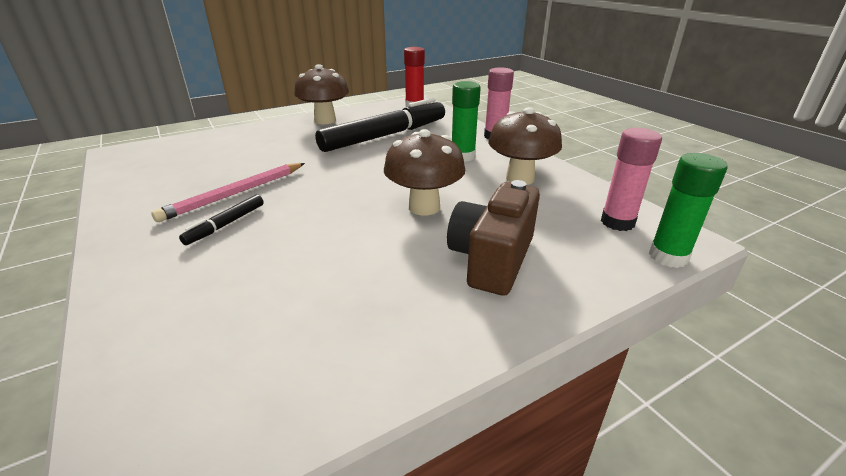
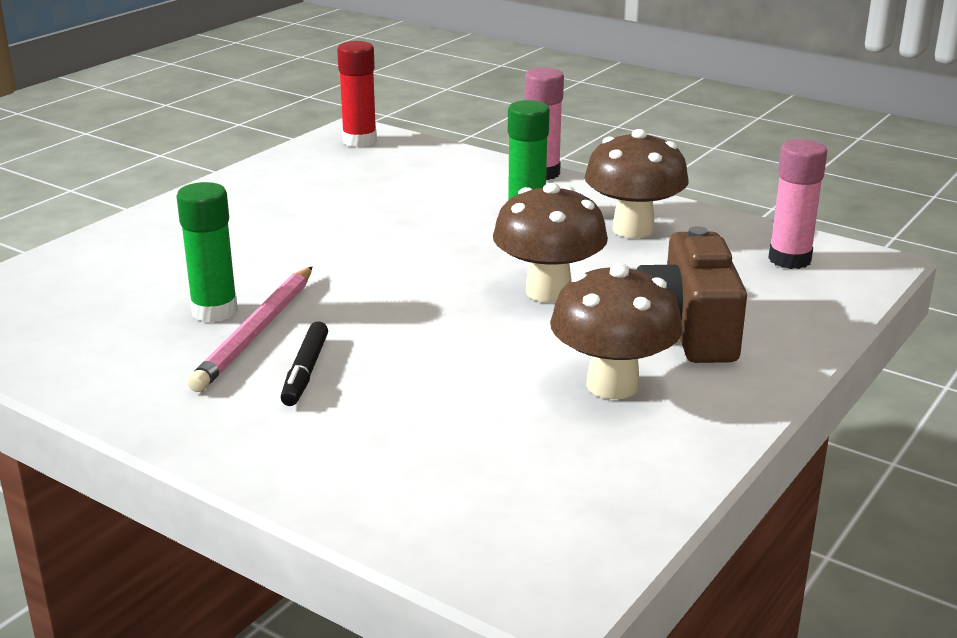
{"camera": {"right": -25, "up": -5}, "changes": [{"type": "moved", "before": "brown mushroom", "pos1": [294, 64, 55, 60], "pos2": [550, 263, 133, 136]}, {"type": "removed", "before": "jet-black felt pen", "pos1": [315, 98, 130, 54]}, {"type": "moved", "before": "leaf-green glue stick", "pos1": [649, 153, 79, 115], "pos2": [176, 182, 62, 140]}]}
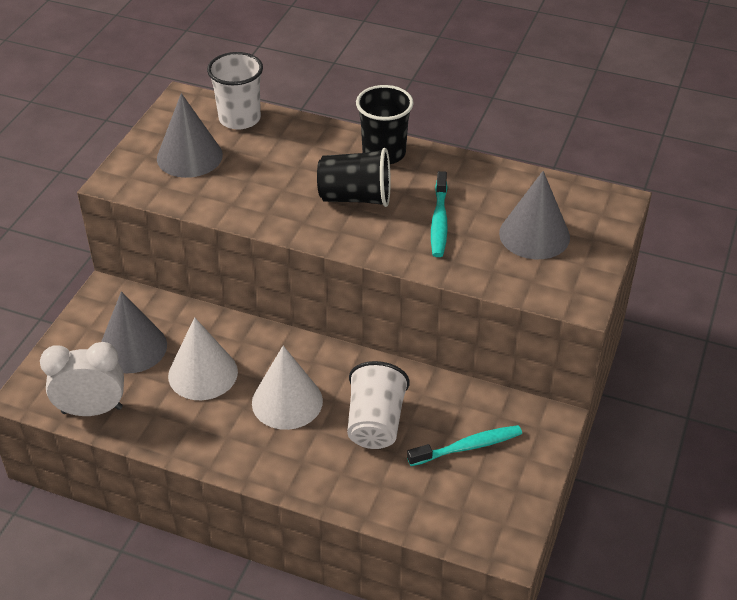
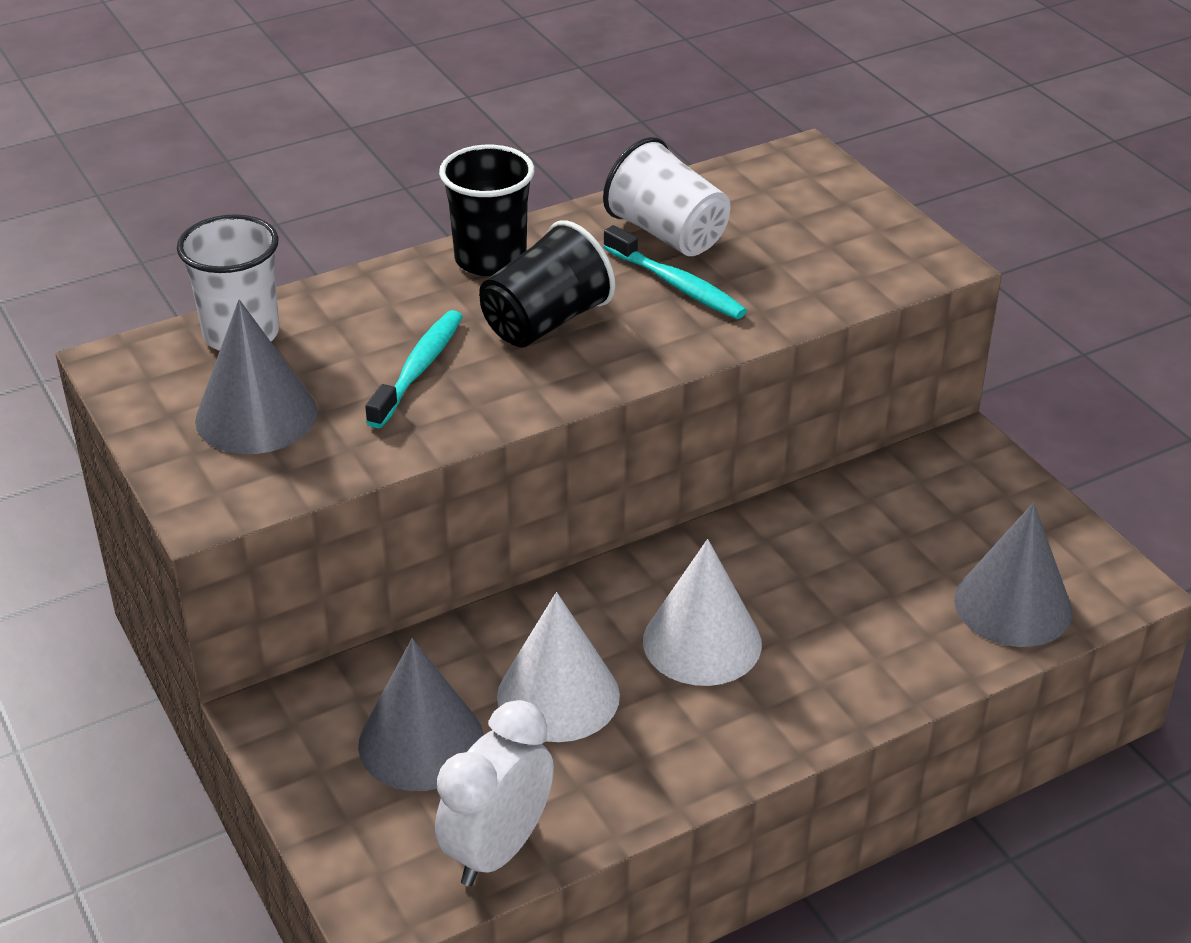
{"camera": {"right": -50, "up": -5}, "changes": [{"type": "moved", "before": "pure white beaker", "pos1": [347, 361, 63, 88], "pos2": [603, 137, 127, 119]}, {"type": "moved", "before": "aqua dental brush", "pos1": [407, 425, 115, 41], "pos2": [365, 310, 98, 118]}, {"type": "moved", "before": "grey cone shape", "pos1": [499, 171, 71, 88], "pos2": [954, 502, 118, 145]}]}
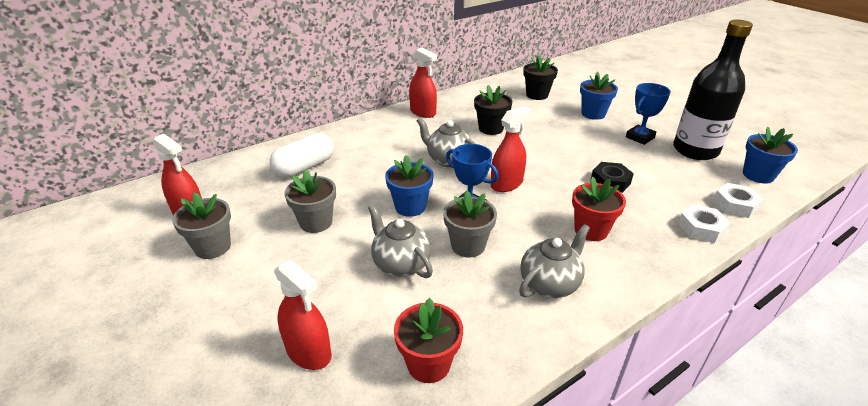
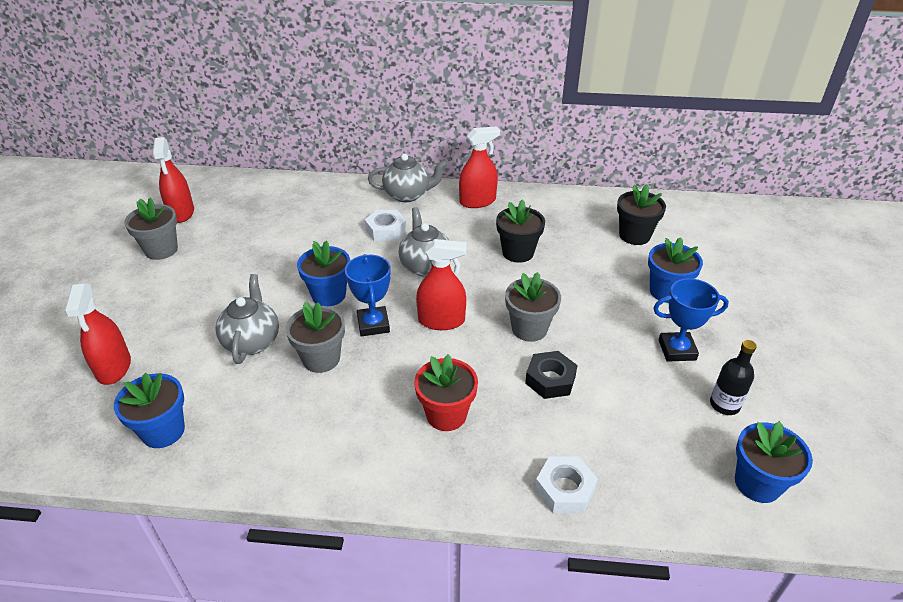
{"camera": {"right": 40, "up": 5}, "changes": [{"type": "removed", "before": "pure white capsule", "pos1": [269, 133, 65, 45]}, {"type": "moved", "before": "grey potted plant", "pos1": [284, 169, 52, 64], "pos2": [505, 272, 56, 70]}, {"type": "recoloured", "before": "scarlet potted plant", "after": "blue potted plant", "pos1": [394, 298, 69, 85], "pos2": [114, 373, 71, 75]}, {"type": "turned", "before": "scarlet spray cleaner", "pos1": [409, 47, 28, 71], "pos2": [459, 126, 41, 82], "turn": -105}, {"type": "moved", "before": "grey tea pot", "pos1": [519, 224, 71, 74], "pos2": [368, 154, 79, 48]}, {"type": "resized", "before": "jet-black flask", "pos1": [673, 20, 80, 140], "pos2": [710, 340, 47, 75], "scale": 0.45}, {"type": "moved", "before": "pure white hexagon nut", "pos1": [713, 183, 51, 35], "pos2": [365, 210, 42, 31]}]}
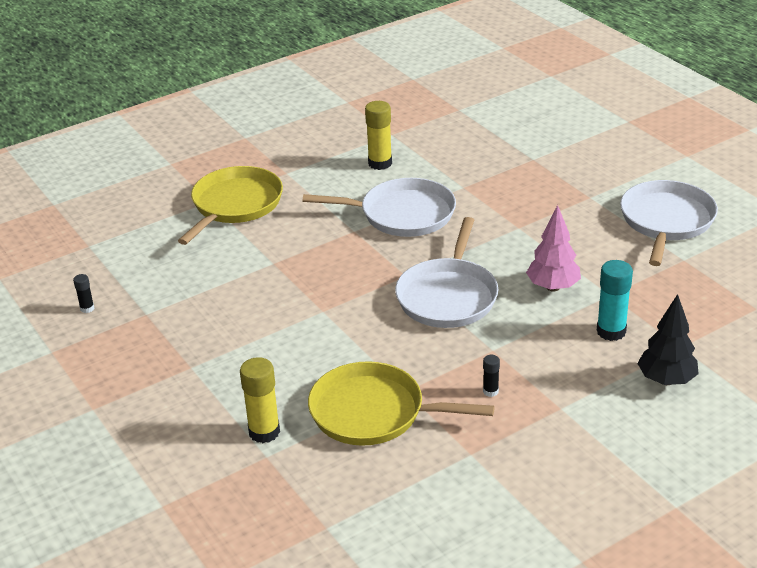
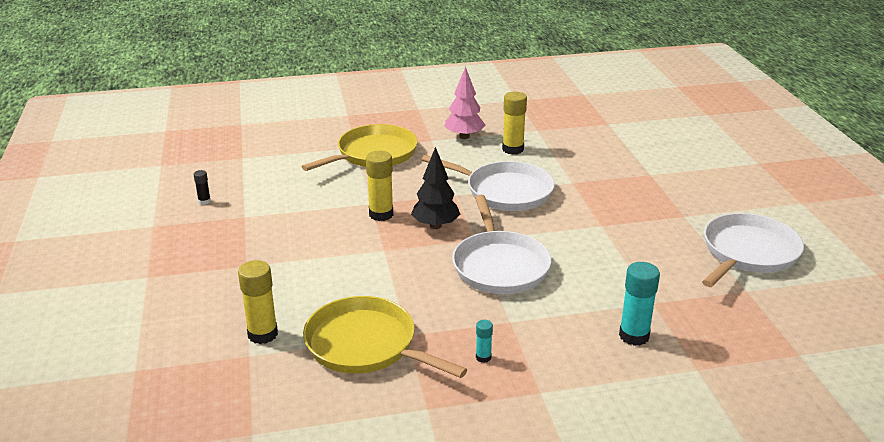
{"camera": {"right": 20, "up": -5}, "changes": [{"type": "turned", "before": "pure white frying pan", "pos1": [395, 217, 104, 111], "pos2": [452, 195, 99, 99], "turn": -45}, {"type": "recoloured", "before": "jet-black glue stick", "after": "aqua glue stick", "pos1": [483, 355, 17, 42], "pos2": [476, 320, 17, 43]}, {"type": "moved", "before": "rosy fir tree", "pos1": [526, 205, 55, 87], "pos2": [444, 66, 41, 73]}, {"type": "moved", "before": "jet-black fir tree", "pos1": [637, 294, 62, 91], "pos2": [411, 147, 49, 82]}, {"type": "added", "after": "golden glue stick", "pos2": [366, 151, 27, 70]}]}
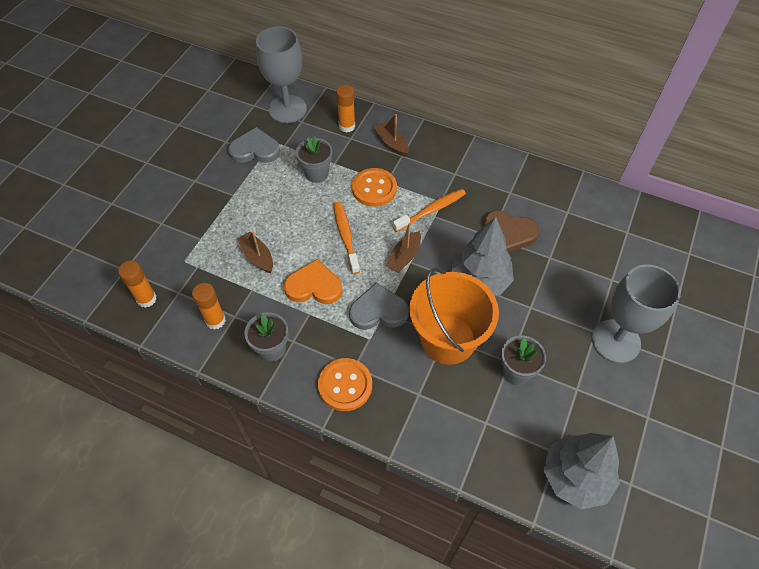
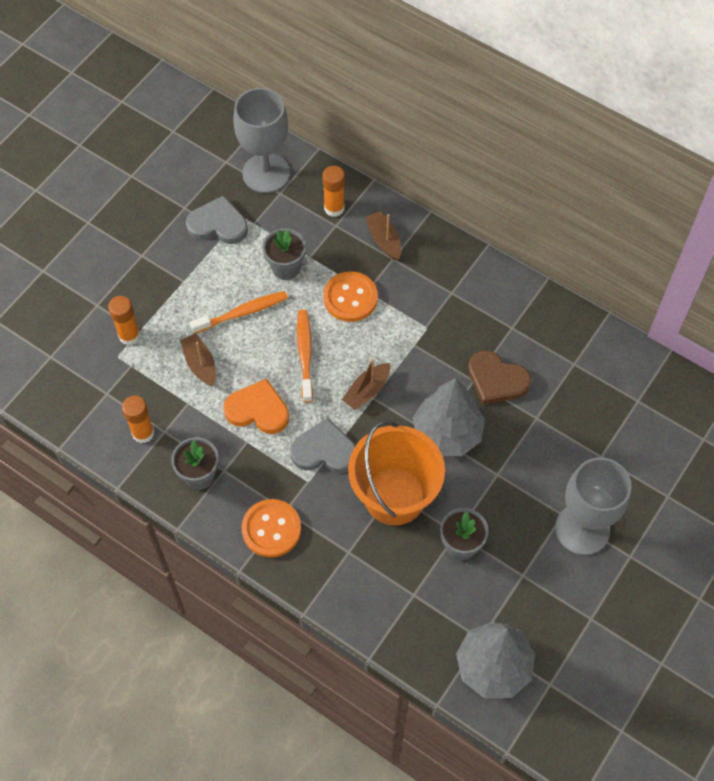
{"camera": {"right": 10, "up": 5}, "changes": [{"type": "moved", "before": "orange-coloured glue stick", "pos1": [118, 261, 38, 47], "pos2": [108, 296, 32, 49]}, {"type": "moved", "before": "orange-coloured dental brush", "pos1": [393, 189, 73, 43], "pos2": [190, 291, 98, 43]}]}
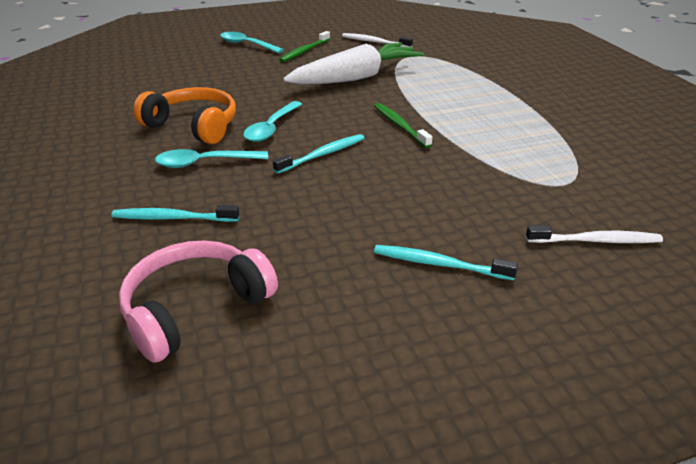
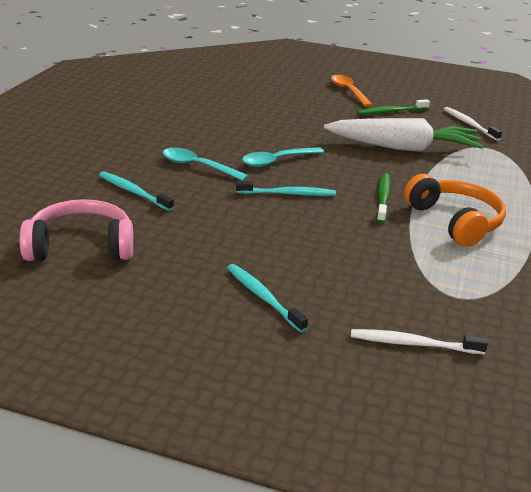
{"camera": {"right": 35, "up": -5}, "changes": [{"type": "moved", "before": "orange-coloured headset", "pos1": [133, 87, 103, 57], "pos2": [404, 174, 102, 73]}, {"type": "recoloured", "before": "aqua spoon", "after": "orange-coloured spoon", "pos1": [220, 32, 64, 21], "pos2": [331, 75, 42, 32]}, {"type": "turned", "before": "pure white dental brush", "pos1": [526, 225, 137, 18], "pos2": [351, 329, 137, 25], "turn": 150}]}
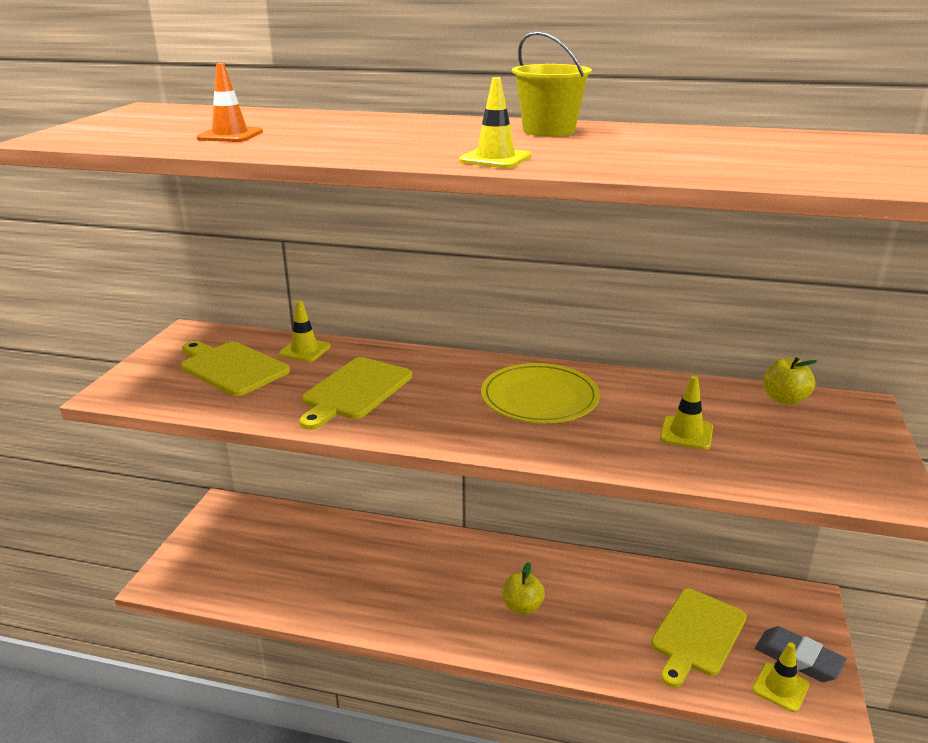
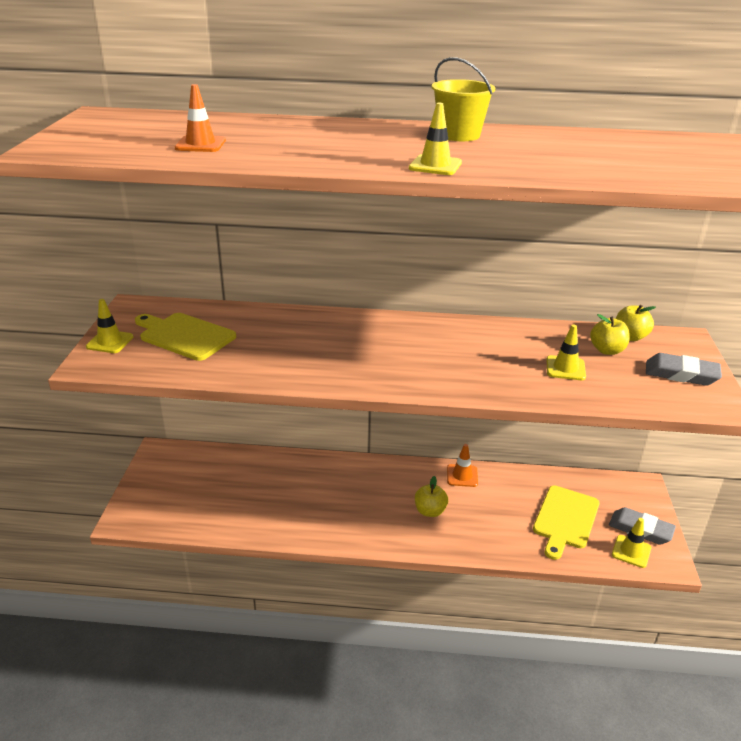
{"camera": {"right": -10, "up": 5}, "changes": [{"type": "moved", "before": "golden safety cone", "pos1": [279, 301, 52, 61], "pos2": [86, 299, 47, 54]}, {"type": "removed", "before": "golden chopping board", "pos1": [299, 357, 113, 73]}, {"type": "removed", "before": "golden dinner plate", "pos1": [481, 363, 119, 60]}, {"type": "added", "after": "orange-coloured safety cone", "pos2": [447, 444, 31, 43]}, {"type": "added", "after": "golden toy apple", "pos2": [590, 314, 40, 41]}, {"type": "added", "after": "grey pencil eraser", "pos2": [646, 353, 76, 33]}]}
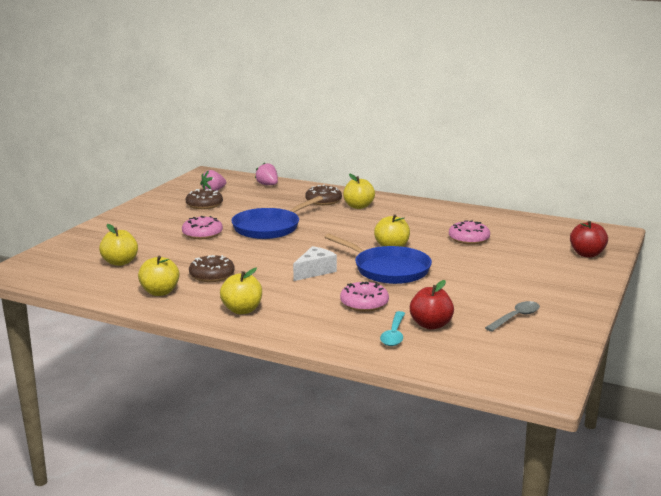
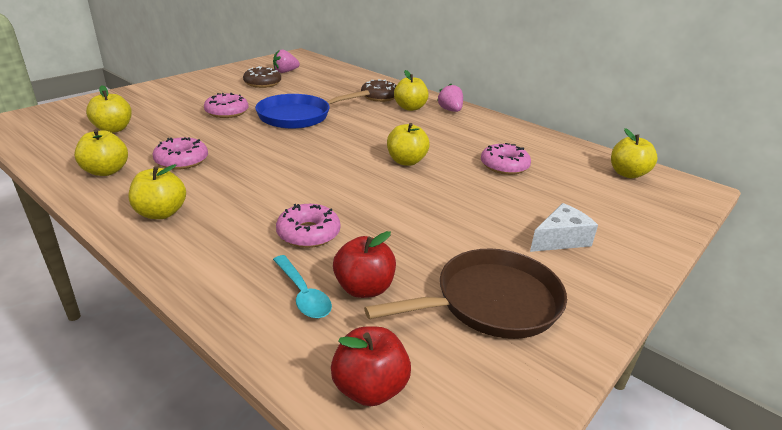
{"camera": {"right": 15, "up": 10}, "changes": [{"type": "recoloured", "before": "brown doughnut", "after": "rosy doughnut", "pos1": [189, 255, 46, 27], "pos2": [153, 137, 55, 33]}, {"type": "moved", "before": "rosy toy strawberry", "pos1": [255, 162, 23, 23], "pos2": [437, 84, 26, 28]}, {"type": "moved", "before": "pure white cheese wedge", "pos1": [293, 246, 44, 35], "pos2": [530, 203, 68, 49]}, {"type": "removed", "before": "blue frying pan", "pos1": [325, 234, 107, 50]}, {"type": "turned", "before": "aqua spoon", "pos1": [380, 311, 25, 35], "pos2": [273, 255, 59, 63], "turn": -60}, {"type": "replaced", "before": "grey spoon", "after": "brown frying pan", "pos1": [485, 301, 55, 31], "pos2": [364, 249, 203, 90]}, {"type": "moved", "before": "scarlet toy apple", "pos1": [570, 221, 38, 37], "pos2": [331, 327, 80, 79]}, {"type": "added", "after": "golden toy apple", "pos2": [611, 128, 47, 50]}]}
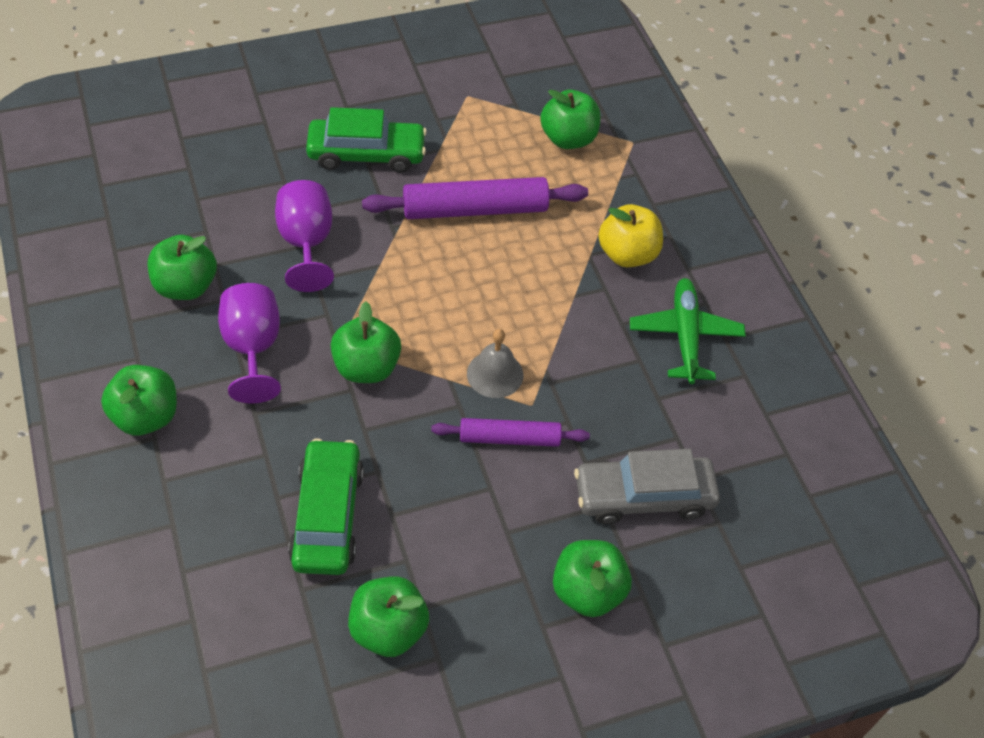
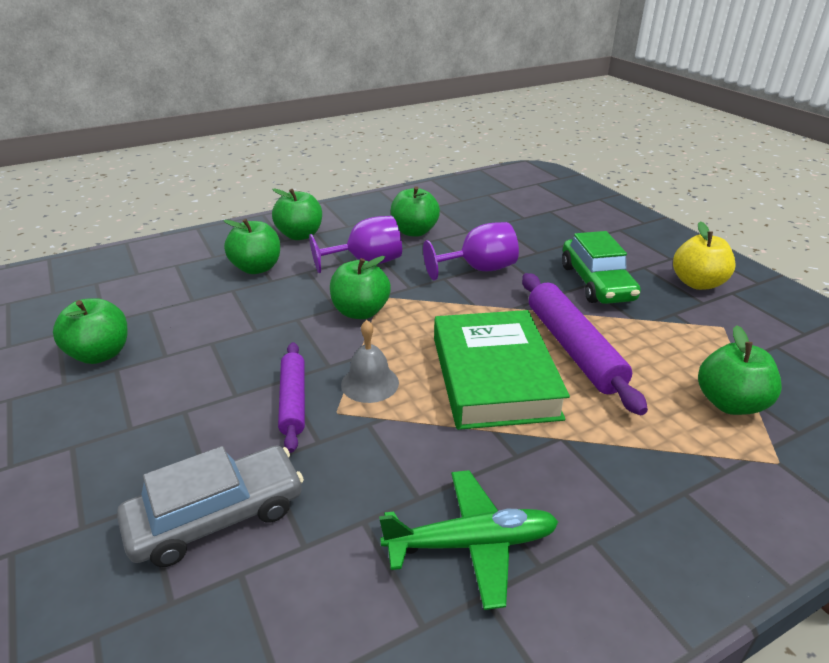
{"camera": {"right": 85, "up": -20}, "changes": [{"type": "removed", "before": "leaf-green toy car", "pos1": [288, 438, 76, 137]}, {"type": "moved", "before": "leaf-green toy apple", "pos1": [553, 540, 79, 77], "pos2": [223, 219, 57, 55]}, {"type": "turned", "before": "grey toy car", "pos1": [574, 449, 146, 75], "pos2": [117, 446, 187, 121], "turn": 75}, {"type": "moved", "before": "golden toy apple", "pos1": [598, 204, 65, 63], "pos2": [673, 221, 63, 69]}, {"type": "added", "after": "leaf-green book", "pos2": [434, 310, 136, 120]}]}
